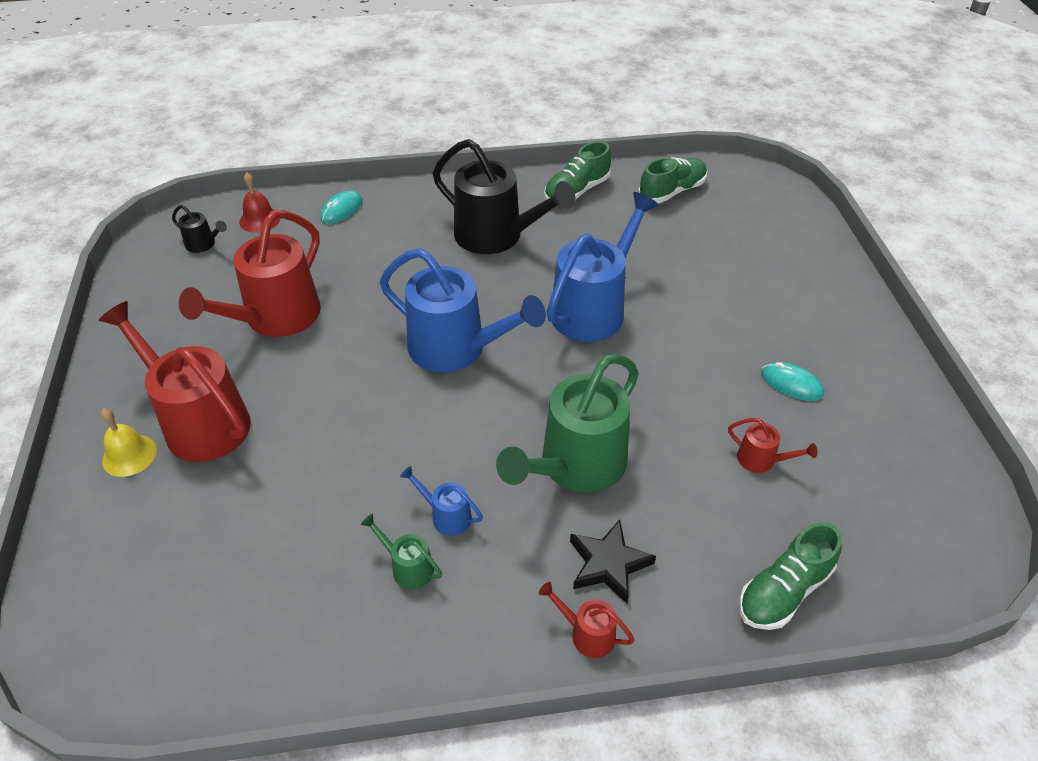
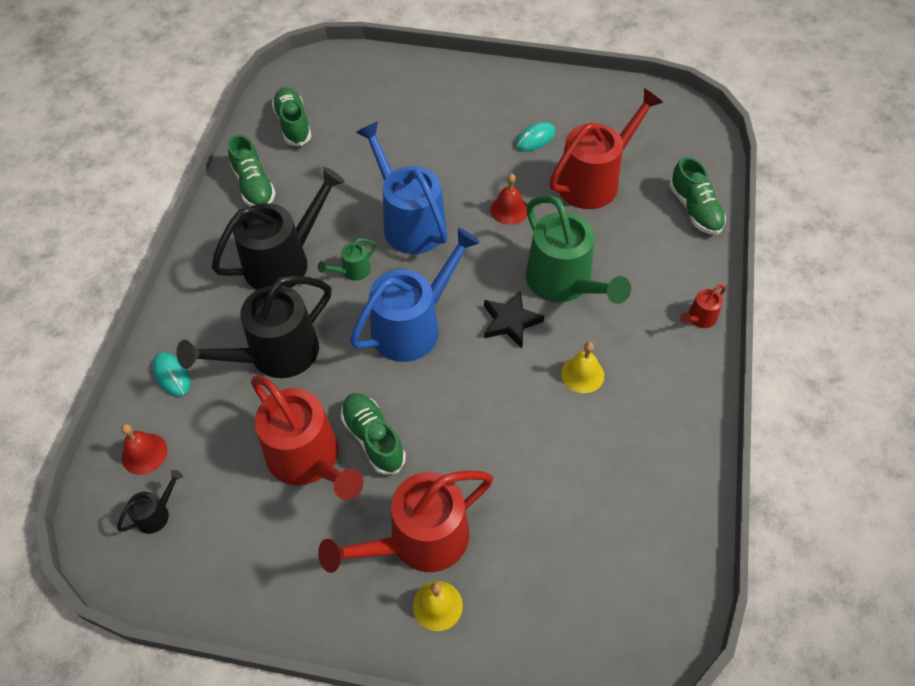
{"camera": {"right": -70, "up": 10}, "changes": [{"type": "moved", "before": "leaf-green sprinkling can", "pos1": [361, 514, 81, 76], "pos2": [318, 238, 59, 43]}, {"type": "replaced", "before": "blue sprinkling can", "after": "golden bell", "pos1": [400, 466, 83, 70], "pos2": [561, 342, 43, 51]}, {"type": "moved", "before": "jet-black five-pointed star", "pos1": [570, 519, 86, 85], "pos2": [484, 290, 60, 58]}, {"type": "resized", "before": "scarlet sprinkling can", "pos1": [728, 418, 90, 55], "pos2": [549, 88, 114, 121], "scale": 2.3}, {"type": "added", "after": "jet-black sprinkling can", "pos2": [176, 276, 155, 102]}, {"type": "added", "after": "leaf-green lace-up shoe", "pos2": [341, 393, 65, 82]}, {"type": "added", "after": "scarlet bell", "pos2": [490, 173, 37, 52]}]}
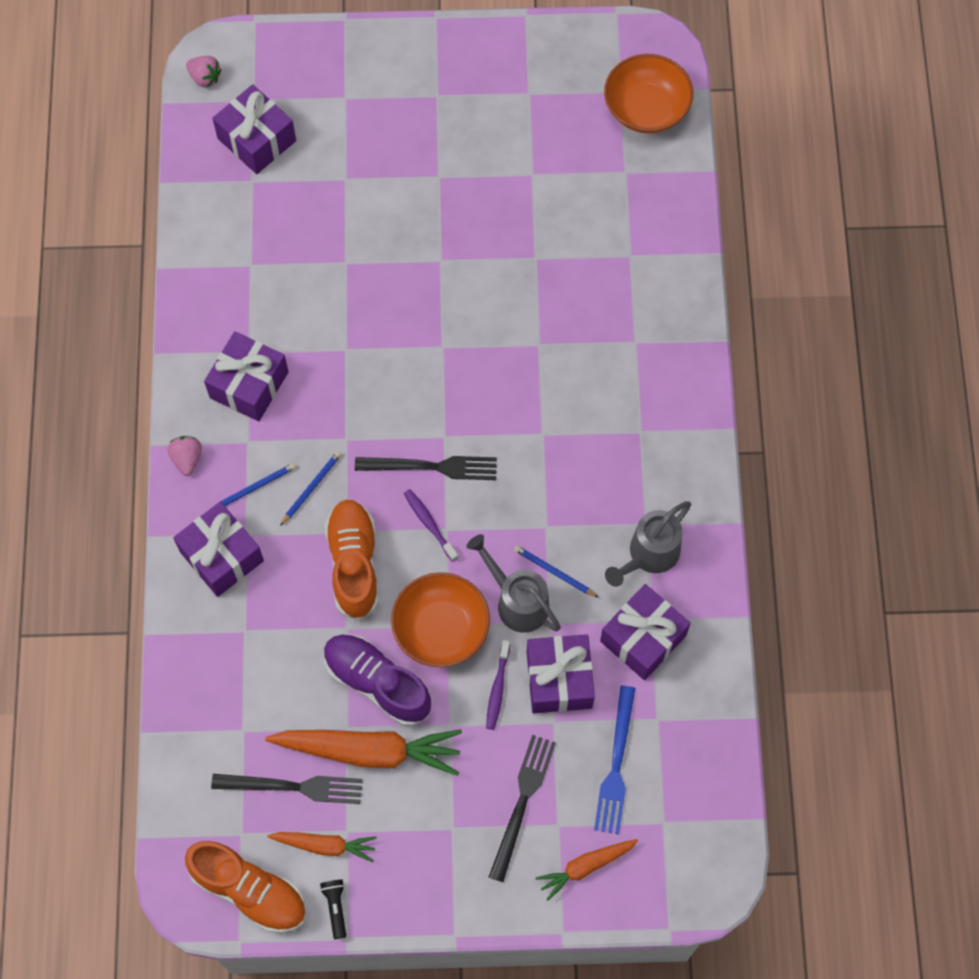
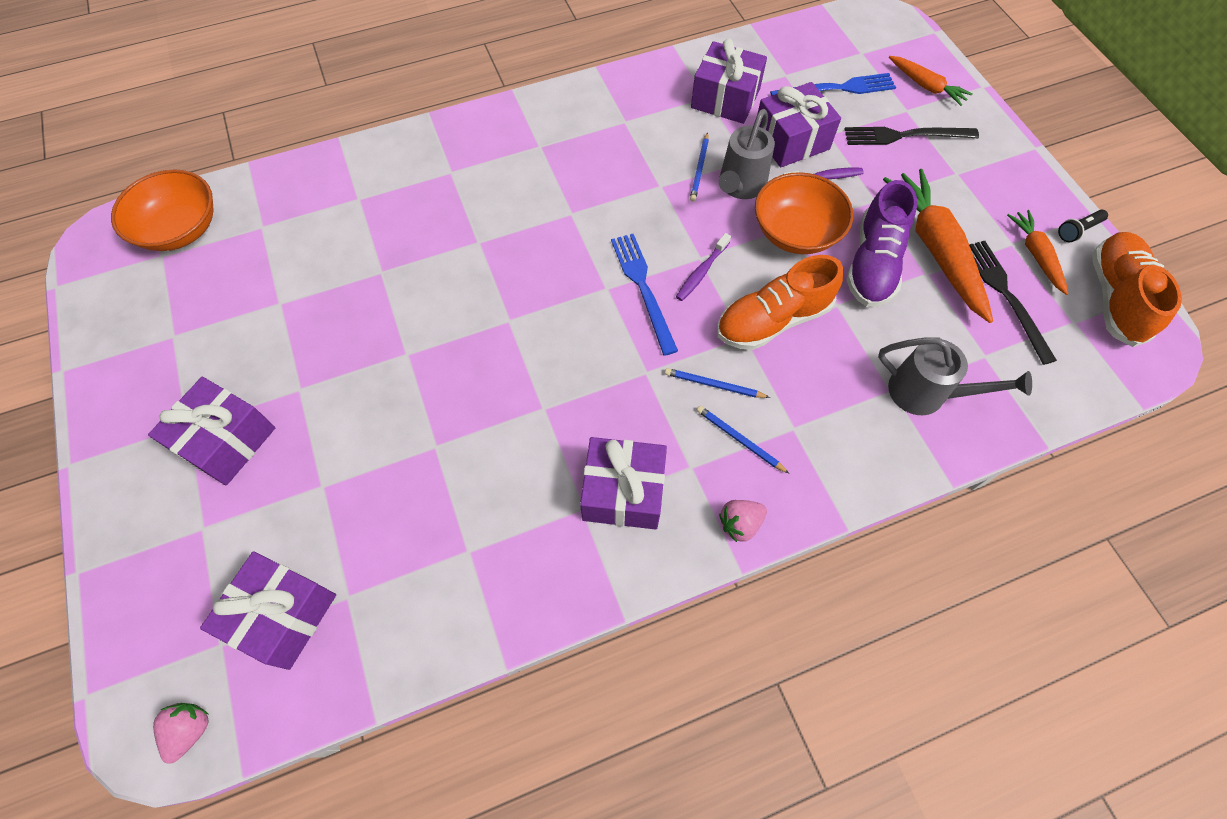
{"camera": {"right": -110, "up": -5}, "changes": [{"type": "moved", "before": "royal purple present", "pos1": [173, 502, 91, 95], "pos2": [148, 377, 127, 108]}, {"type": "recoloured", "before": "jet-black table fork", "after": "blue table fork", "pos1": [355, 456, 142, 24], "pos2": [611, 234, 67, 122]}, {"type": "moved", "before": "grey sprinkling can", "pos1": [605, 501, 87, 86], "pos2": [878, 337, 154, 78]}]}
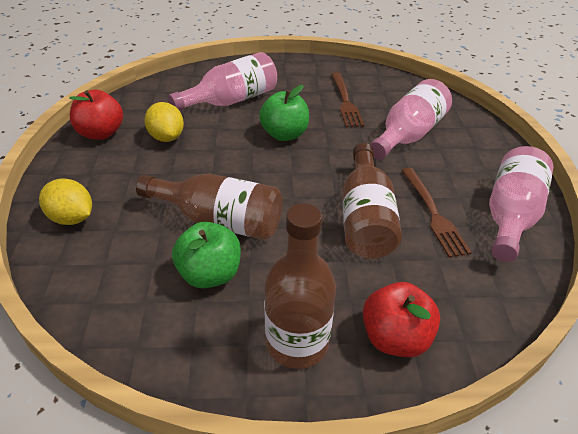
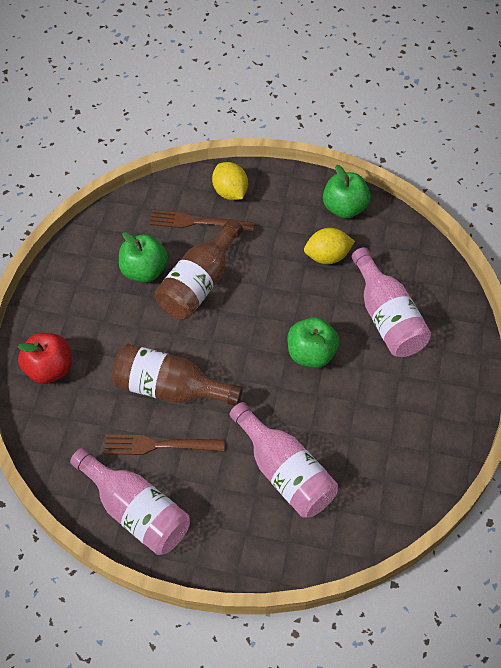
{"camera": {"right": 105, "up": 15}, "changes": [{"type": "turned", "before": "golden lemon", "pos1": [39, 179, 53, 46], "pos2": [212, 162, 36, 38], "turn": -75}, {"type": "recoloured", "before": "scarlet toy apple", "after": "leaf-green toy apple", "pos1": [69, 89, 54, 51], "pos2": [323, 165, 48, 54]}, {"type": "removed", "before": "brown flask", "pos1": [264, 203, 72, 166]}, {"type": "moved", "before": "brown table fork", "pos1": [331, 72, 33, 55], "pos2": [149, 210, 106, 21]}]}
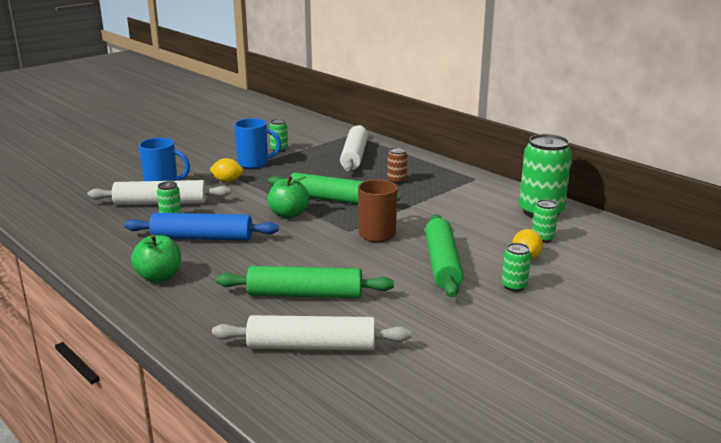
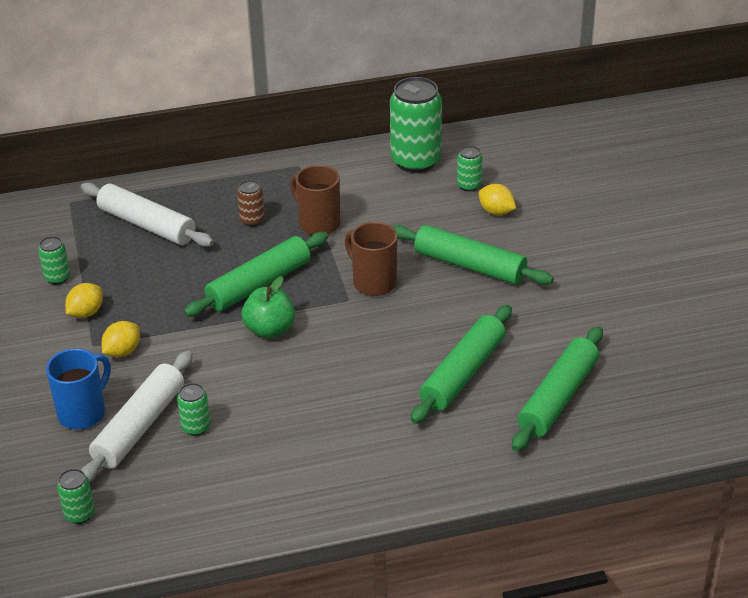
{"camera": {"right": -60, "up": 15}, "changes": [{"type": "removed", "before": "blue pastry roller", "pos1": [124, 213, 155, 28]}, {"type": "removed", "before": "leaf-green toy apple", "pos1": [131, 234, 50, 48]}, {"type": "recoloured", "before": "pure white pastry roller", "after": "leaf-green pastry roller", "pos1": [212, 315, 199, 36], "pos2": [512, 326, 91, 125]}, {"type": "replaced", "before": "blue coffee mug", "after": "golden lemon", "pos1": [234, 118, 47, 51], "pos2": [65, 283, 38, 35]}, {"type": "moved", "before": "leaf-green tin", "pos1": [502, 243, 29, 49], "pos2": [57, 468, 38, 56]}, {"type": "added", "after": "brown coffee mug", "pos2": [290, 165, 50, 70]}]}
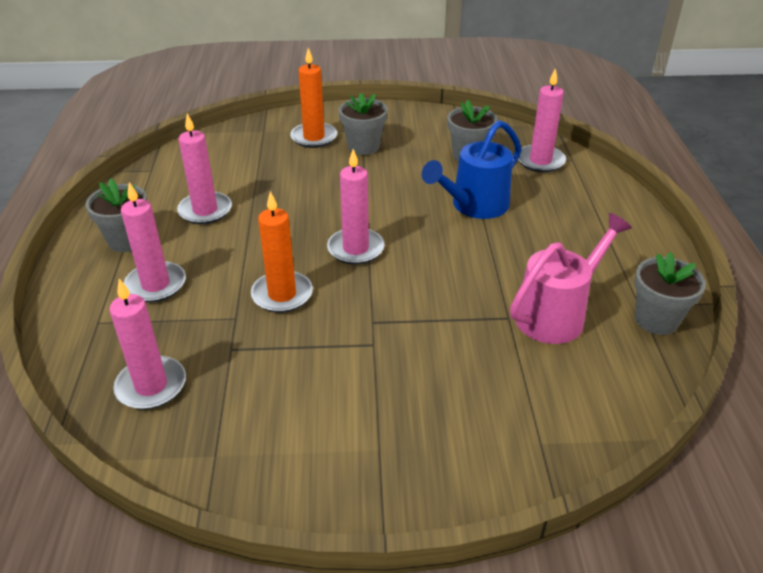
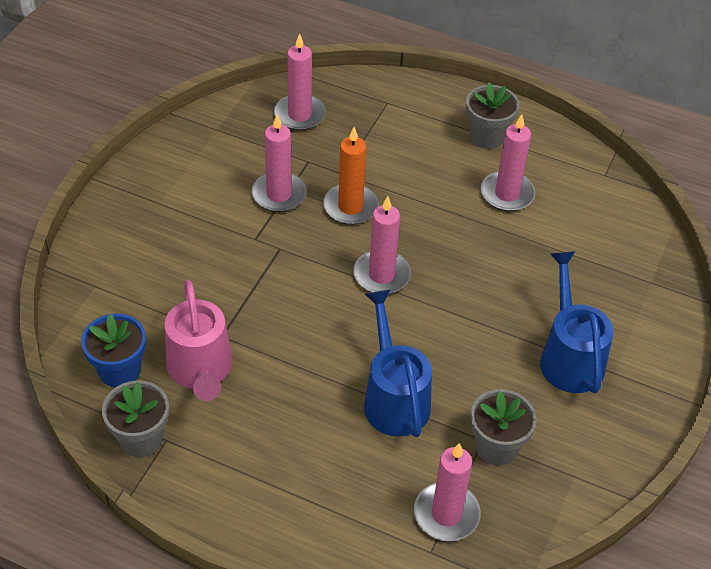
{"camera": {"right": 115, "up": 10}, "changes": [{"type": "moved", "before": "rosy candle", "pos1": [121, 182, 65, 120], "pos2": [251, 114, 56, 98]}, {"type": "removed", "before": "orange-coloured candle", "pos1": [290, 48, 47, 100]}, {"type": "replaced", "before": "grey potted plant", "after": "blue sprinkling can", "pos1": [339, 93, 49, 62], "pos2": [540, 251, 73, 142]}, {"type": "added", "after": "blue potted plant", "pos2": [81, 314, 65, 74]}]}
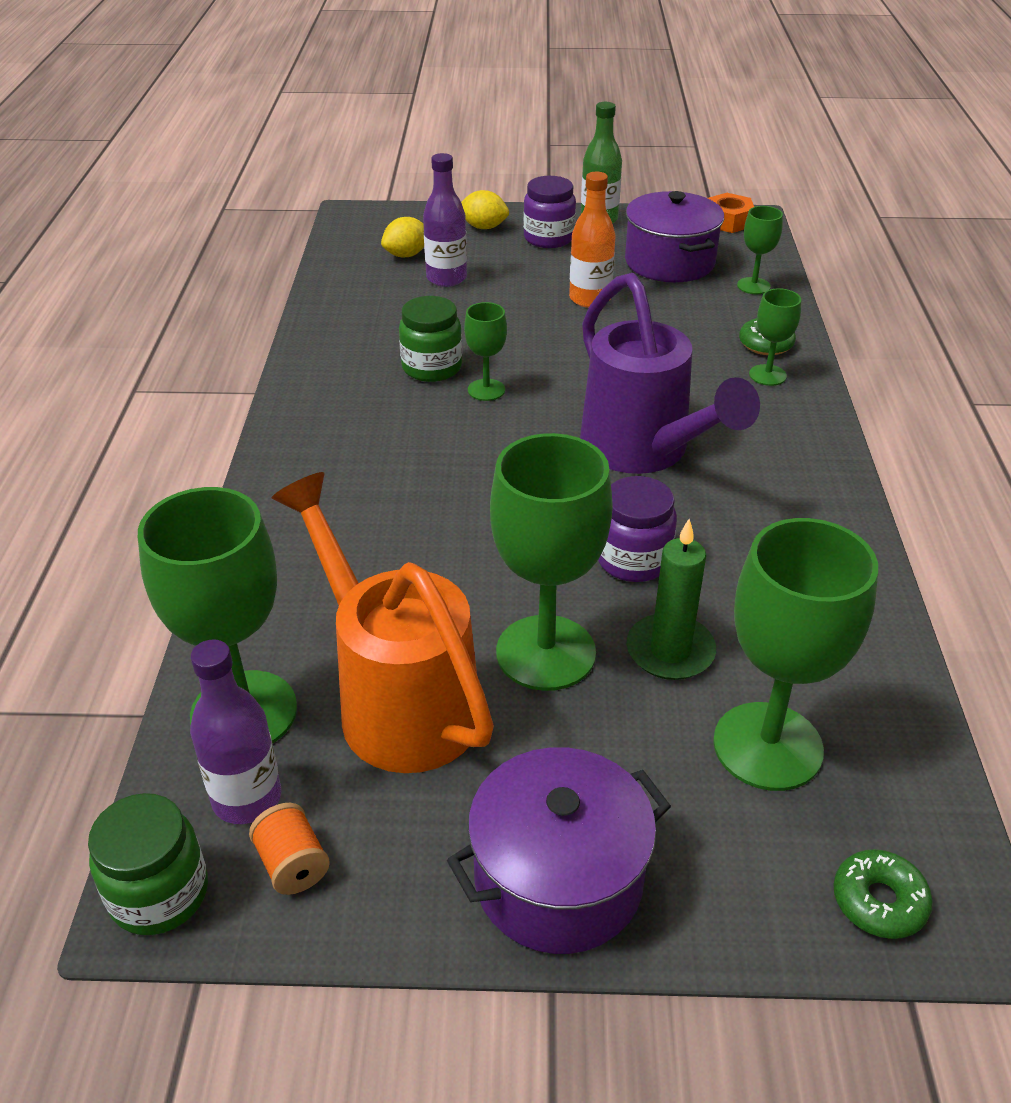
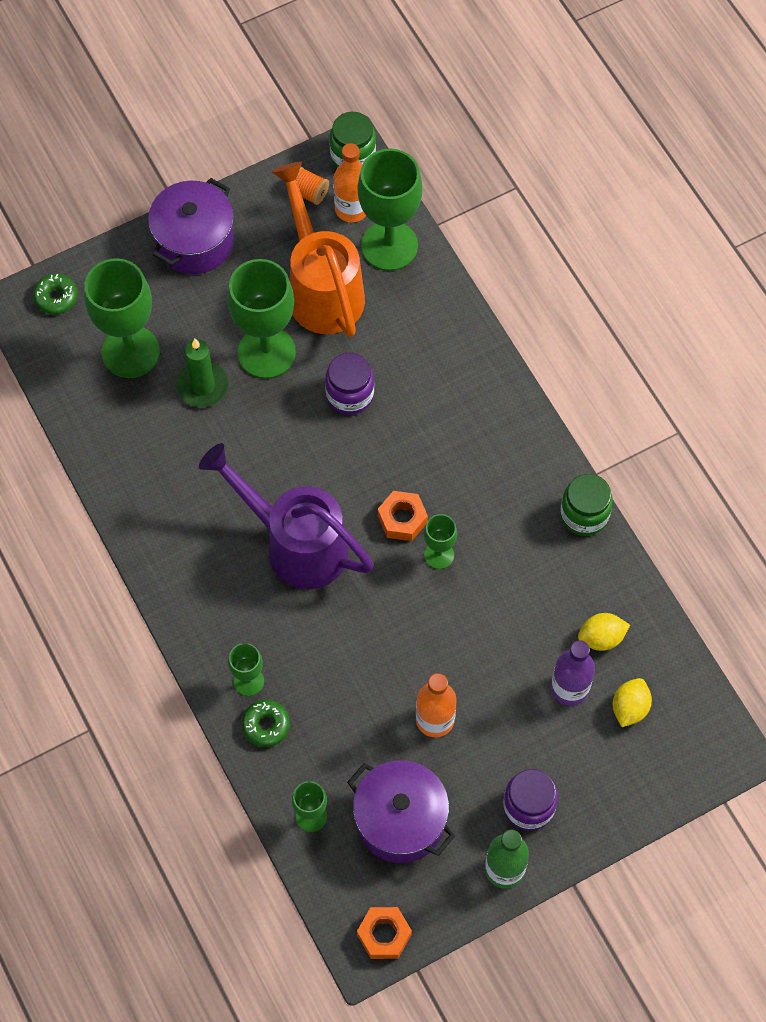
{"camera": {"right": 150, "up": 25}, "changes": [{"type": "recoloured", "before": "royal purple flask", "after": "orange-coloured flask", "pos1": [190, 639, 91, 185], "pos2": [334, 143, 32, 79]}, {"type": "turned", "before": "orange-coloured sprinkling can", "pos1": [272, 472, 222, 301], "pos2": [271, 162, 94, 175], "turn": -135}, {"type": "moved", "before": "leaf-green preserve jar", "pos1": [399, 296, 63, 86], "pos2": [560, 474, 53, 62]}, {"type": "moved", "before": "golden lemon", "pos1": [461, 190, 48, 39], "pos2": [578, 613, 52, 38]}, {"type": "moved", "before": "royal purple preserve jar", "pos1": [598, 476, 79, 106], "pos2": [325, 353, 49, 62]}, {"type": "added", "after": "orange-coloured hexagon nut", "pos2": [378, 491, 50, 50]}]}
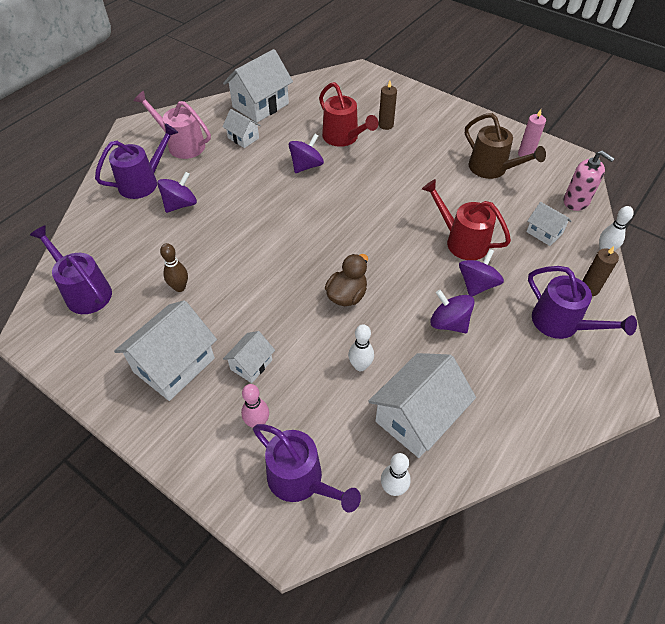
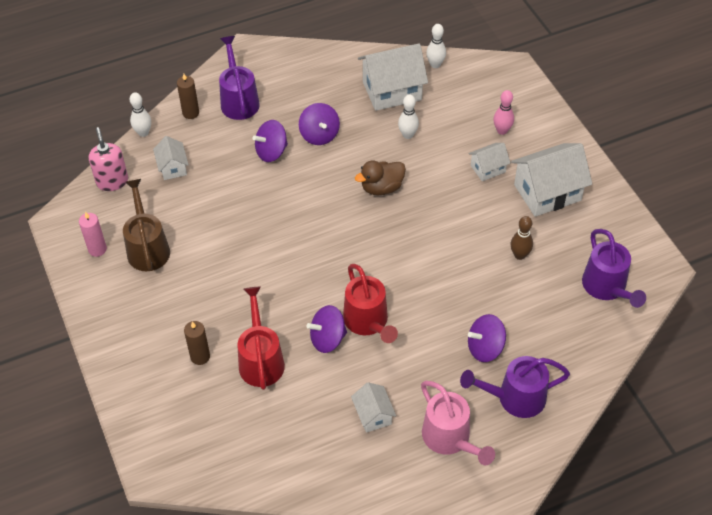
{"camera": {"right": -150, "up": 0}, "changes": [{"type": "removed", "before": "pure white cottage", "pos1": [223, 49, 70, 74]}, {"type": "removed", "before": "royal purple sprinkling can", "pos1": [253, 424, 108, 89]}, {"type": "moved", "before": "scarlet sprinkling can", "pos1": [422, 179, 89, 81], "pos2": [343, 264, 55, 79]}]}
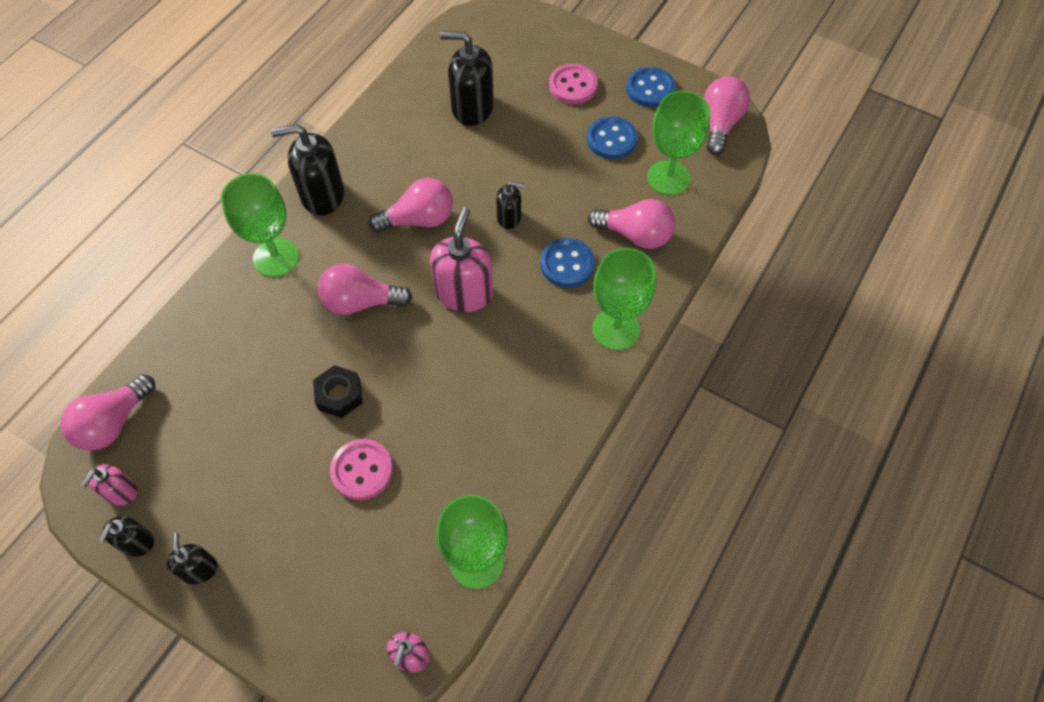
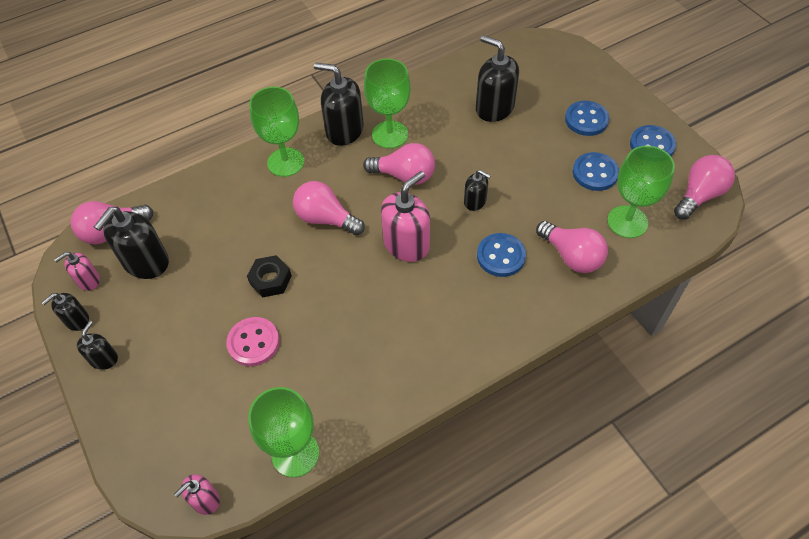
{"camera": {"right": 30, "up": -5}, "changes": [{"type": "recoloured", "before": "rosy button", "after": "blue button", "pos1": [549, 64, 49, 40], "pos2": [565, 101, 44, 35]}, {"type": "moved", "before": "leaf-green goblet", "pos1": [592, 248, 64, 102], "pos2": [364, 58, 47, 91]}, {"type": "added", "after": "jet-black soap dispenser", "pos2": [94, 207, 75, 72]}]}
